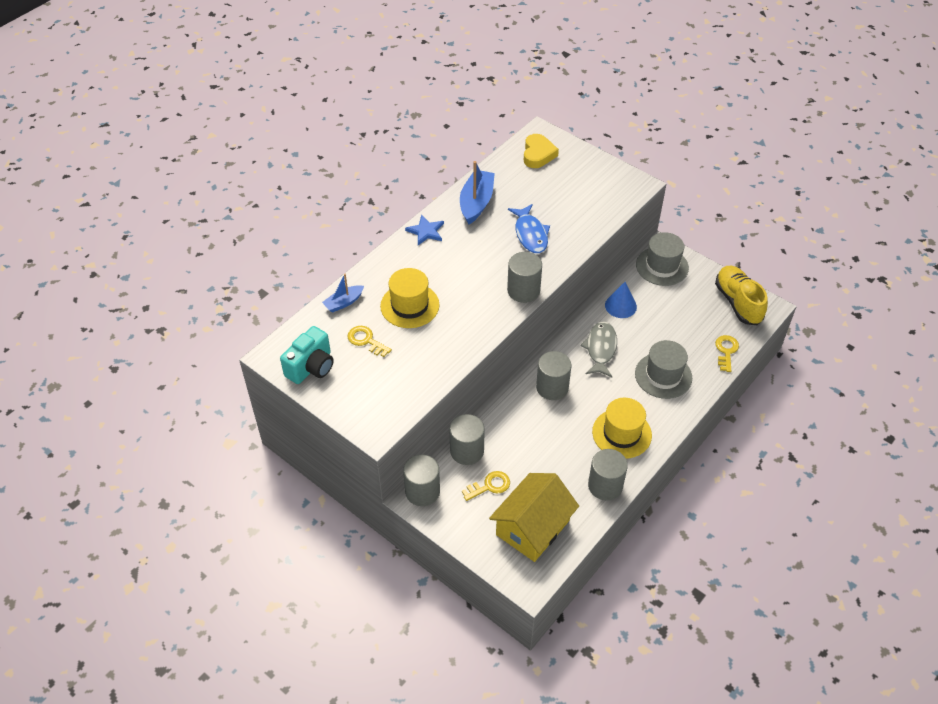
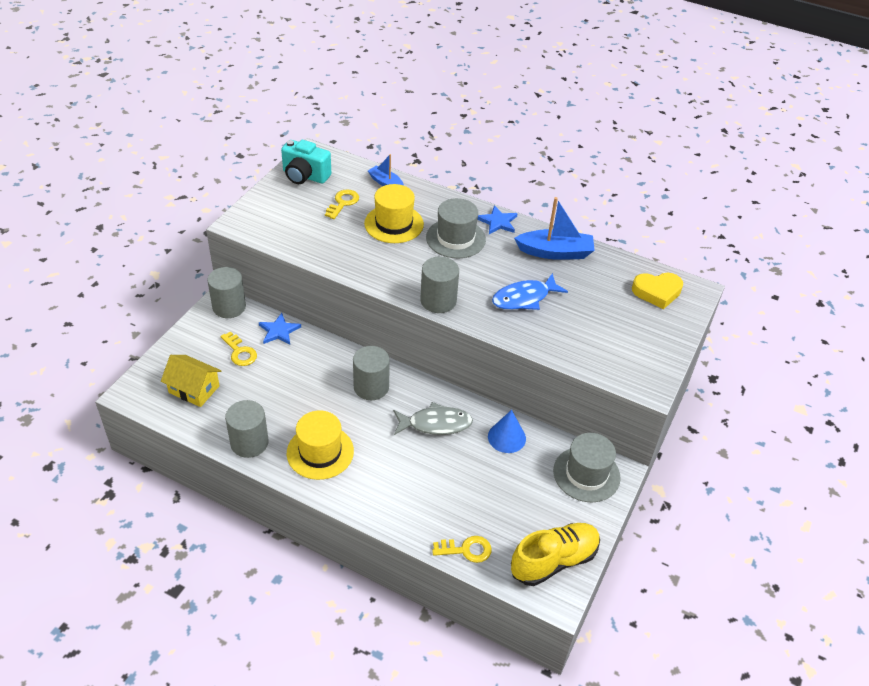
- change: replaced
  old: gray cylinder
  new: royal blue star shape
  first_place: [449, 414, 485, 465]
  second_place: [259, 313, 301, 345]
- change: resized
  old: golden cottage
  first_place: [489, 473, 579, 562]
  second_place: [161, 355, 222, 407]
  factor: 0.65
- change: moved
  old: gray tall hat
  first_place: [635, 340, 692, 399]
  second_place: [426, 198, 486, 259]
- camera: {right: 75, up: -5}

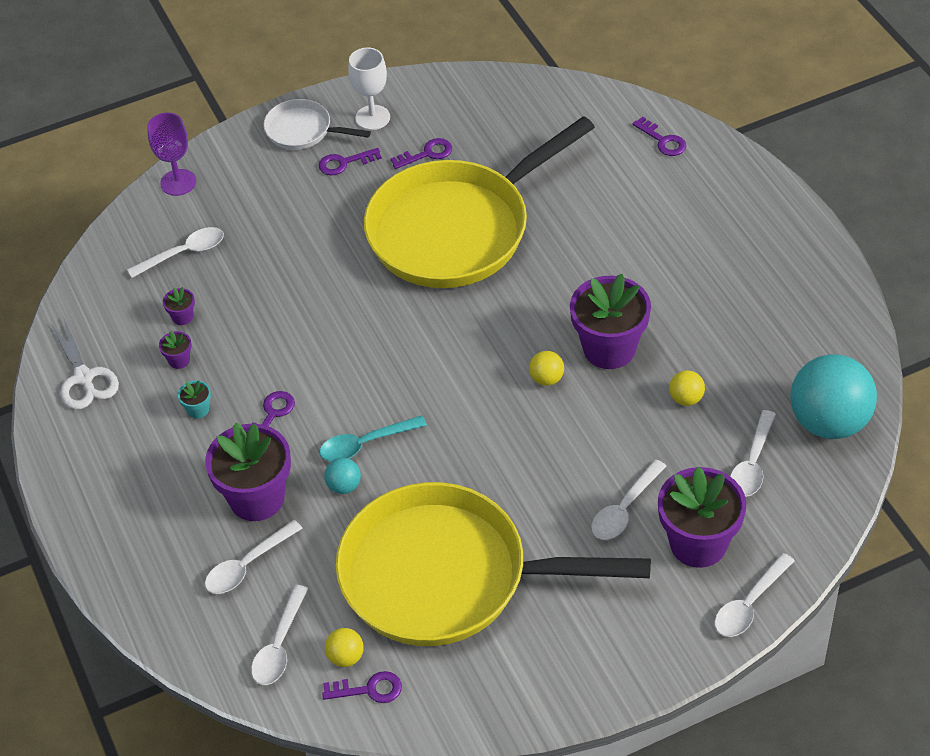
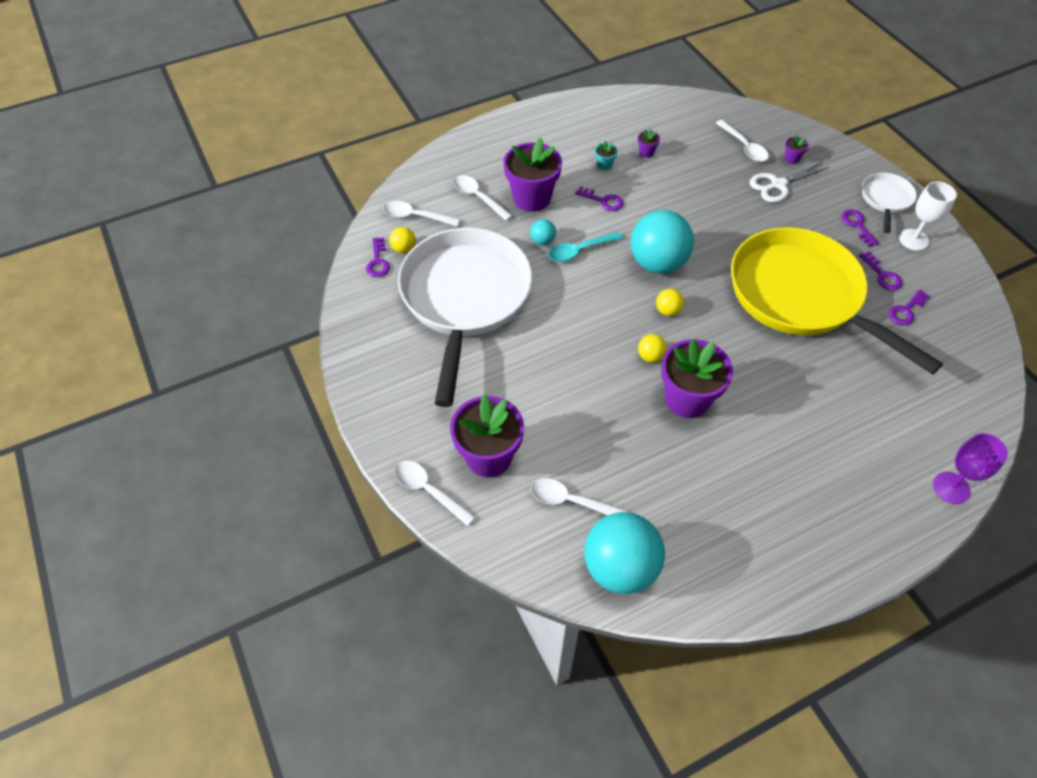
- change: moved
  old: snow-white pair of scissors
  first_place: [50, 316, 119, 410]
  second_place: [749, 162, 829, 202]
- change: moved
  old: royal purple wine glass
  first_place: [147, 112, 196, 196]
  second_place: [933, 433, 1008, 504]
- change: moved
  old: royal purple flower pot
  first_place: [163, 287, 195, 325]
  second_place: [785, 134, 809, 164]
- change: turned
  old: teal teaspoon
  first_place: [319, 415, 427, 461]
  second_place: [548, 232, 623, 262]
  degrees: -90
- change: recoloured
  old: golden skillet
  new: snow-white skillet
  first_place: [336, 482, 651, 646]
  second_place: [398, 228, 532, 407]
- change: removed
  old: snow-white teaspoon
  first_place: [591, 459, 667, 540]
- change: moved
  old: royal purple latchkey
  first_place: [632, 117, 686, 156]
  second_place: [888, 290, 930, 325]
- change: moved
  old: golden ball
  first_place: [669, 370, 705, 406]
  second_place: [656, 289, 684, 316]
- change: added
  new: teal ball
  second_place: [631, 210, 694, 274]
- camera: {right: 85, up: 5}

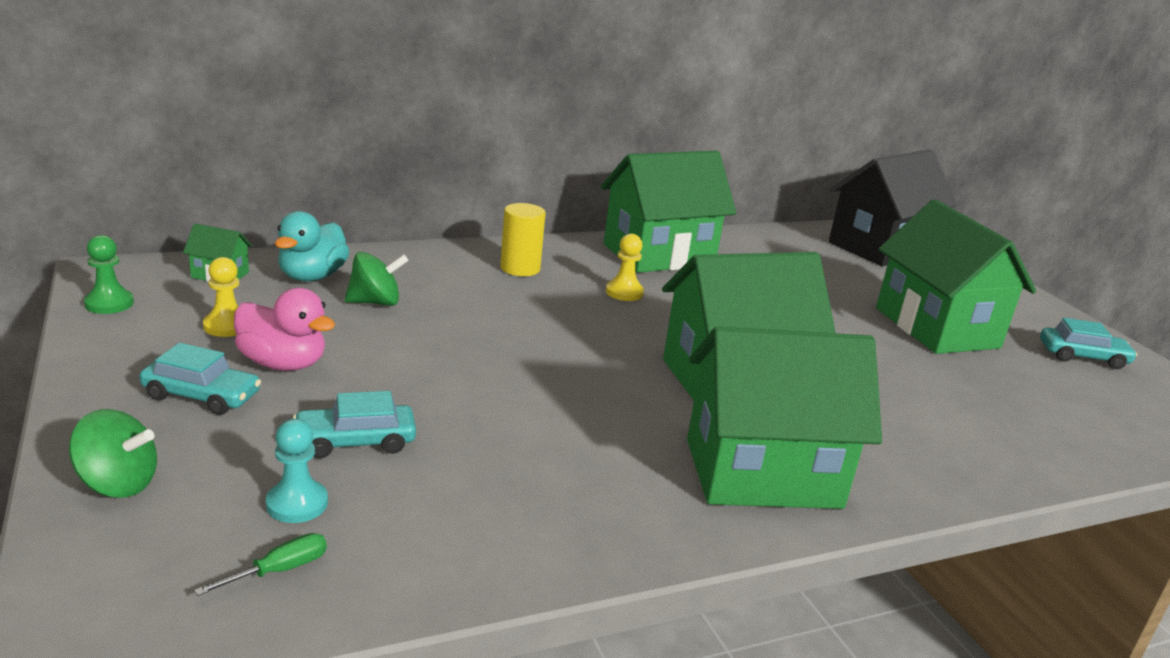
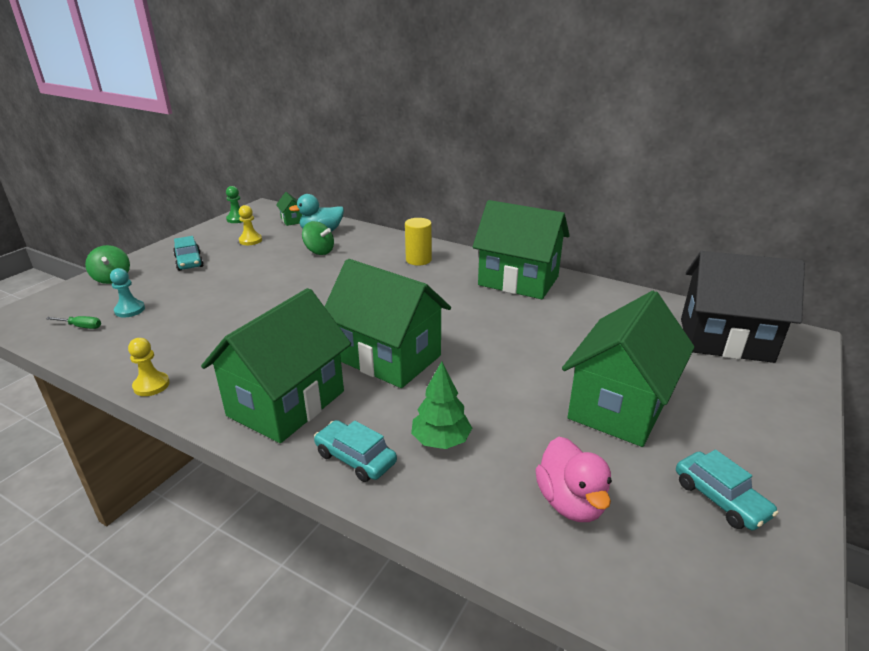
- change: moved
  old: rosy duck
  first_place: [234, 288, 335, 371]
  second_place: [535, 437, 612, 522]
- change: moved
  old: teal car
  first_place: [293, 391, 416, 459]
  second_place: [314, 420, 397, 482]
- change: moved
  old: golden game pawn
  first_place: [606, 234, 644, 301]
  second_place: [128, 338, 170, 396]
- change: turned
  old: emerald cottage
  first_place: [687, 327, 882, 509]
  second_place: [201, 288, 351, 443]
  degrees: 75
- change: added
  new: emerald tree
  second_place: [411, 361, 472, 449]
- camera: {right: 55, up: 5}

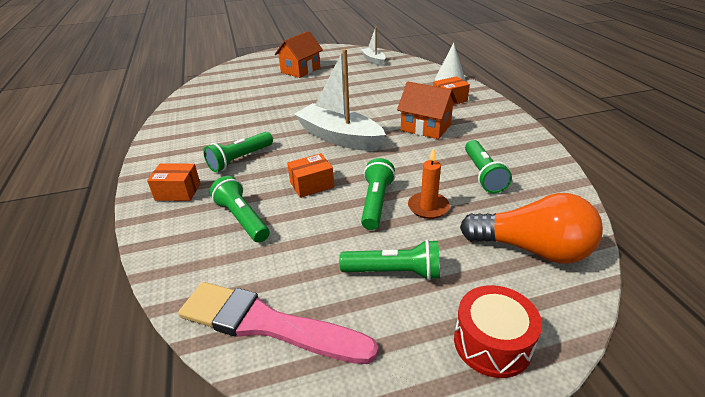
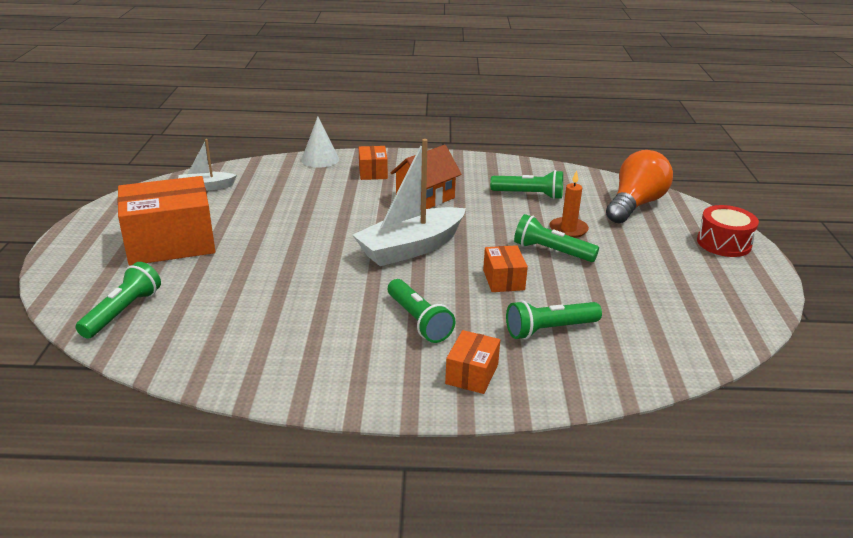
- change: removed
  old: rosy paint brush
  first_place: [178, 282, 378, 364]
- change: replaced
  old: orange-coloured cottage
  new: orange-coloured package
  first_place: [275, 31, 323, 78]
  second_place: [117, 176, 215, 265]
- change: moved
  old: emerald torch
  first_place: [339, 239, 440, 280]
  second_place: [75, 262, 161, 339]
- camera: {right: -75, up: -5}

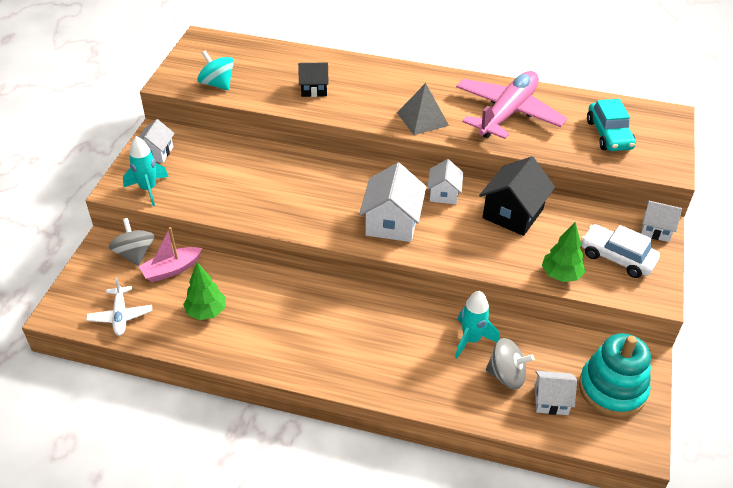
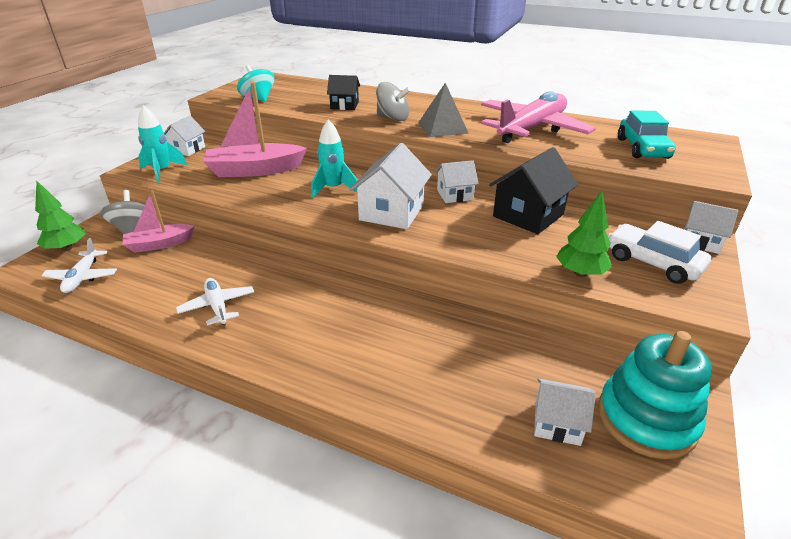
- change: moved
  old: emerald tree
  first_place: [183, 262, 226, 320]
  second_place: [35, 181, 86, 251]
- change: turned
  old: snow-white cottage
  first_place: [427, 159, 463, 204]
  second_place: [435, 160, 479, 203]
  degrees: 60
- change: moved
  old: teal rocket
  first_place: [455, 291, 500, 359]
  second_place: [311, 120, 357, 198]
- change: moved
  old: gray whirligig
  first_place: [486, 338, 535, 389]
  second_place: [376, 82, 411, 121]
- change: added
  new: snow-white plane
  second_place: [176, 278, 254, 326]
- change: added
  new: rosy boat
  second_place: [203, 82, 307, 177]
- camera: {right: 10, up: -10}

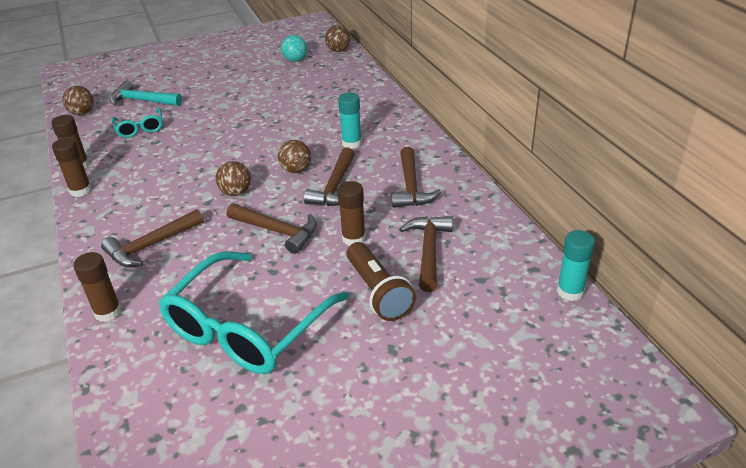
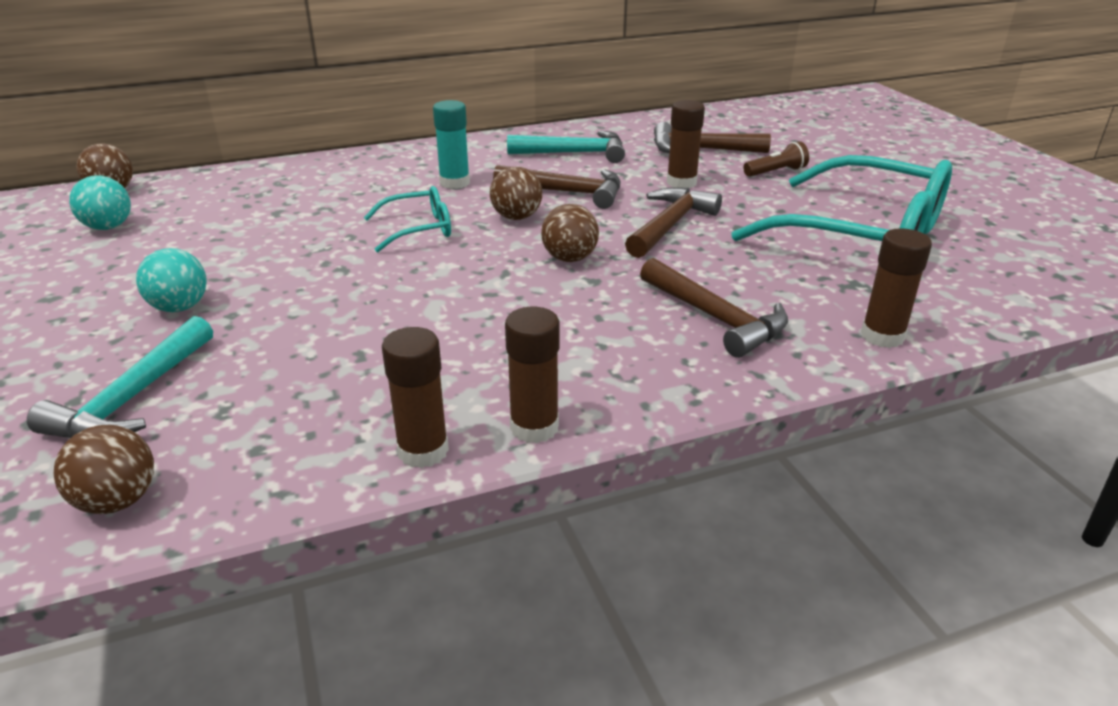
- change: moved
  old: teal spectacles
  first_place: [112, 108, 163, 138]
  second_place: [363, 186, 451, 252]
- change: resized
  old: dark brown torch
  first_place: [347, 242, 416, 321]
  second_place: [743, 141, 809, 177]
  factor: 0.57
- change: recoloured
  old: dark brown claw hammer
  new: teal claw hammer
  first_place: [392, 147, 441, 208]
  second_place: [507, 130, 625, 163]
- change: removed
  old: teal stick of glue
  first_place: [557, 230, 595, 301]
- change: added
  new: teal ball
  second_place: [136, 248, 207, 312]
- camera: {right: -90, up: -5}

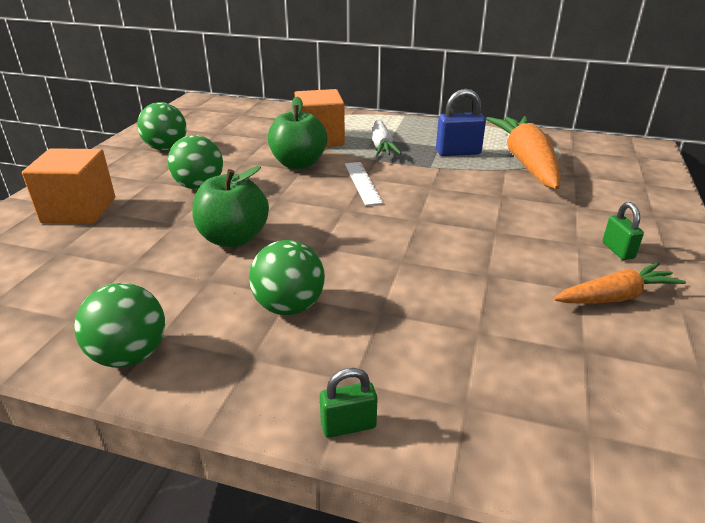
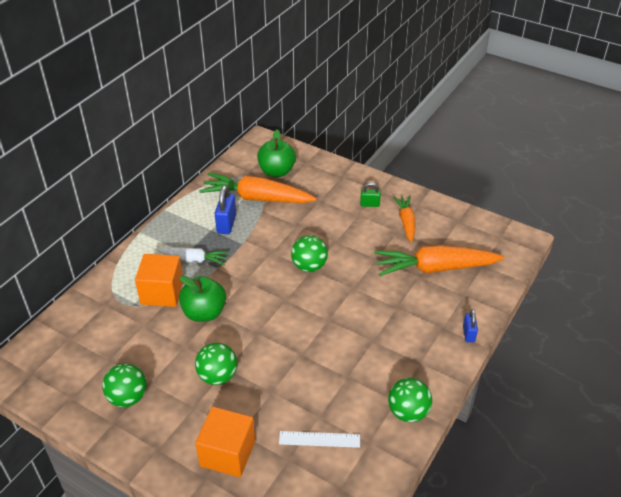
- change: moved
  old: emerald toy apple
  first_place: [192, 166, 269, 247]
  second_place: [257, 129, 296, 177]
- change: moved
  old: emerald ball
  first_place: [249, 240, 325, 315]
  second_place: [291, 235, 328, 272]
- change: recoloured
  old: emerald padlock
  new: royal blue padlock
  first_place: [320, 368, 377, 438]
  second_place: [463, 309, 478, 342]
- change: moved
  old: snow-white measuring stick
  first_place: [345, 162, 383, 206]
  second_place: [279, 431, 360, 448]
- change: added
  new: orange-coloured carrot
  second_place: [375, 245, 504, 276]
- camera: {right: -75, up: 10}

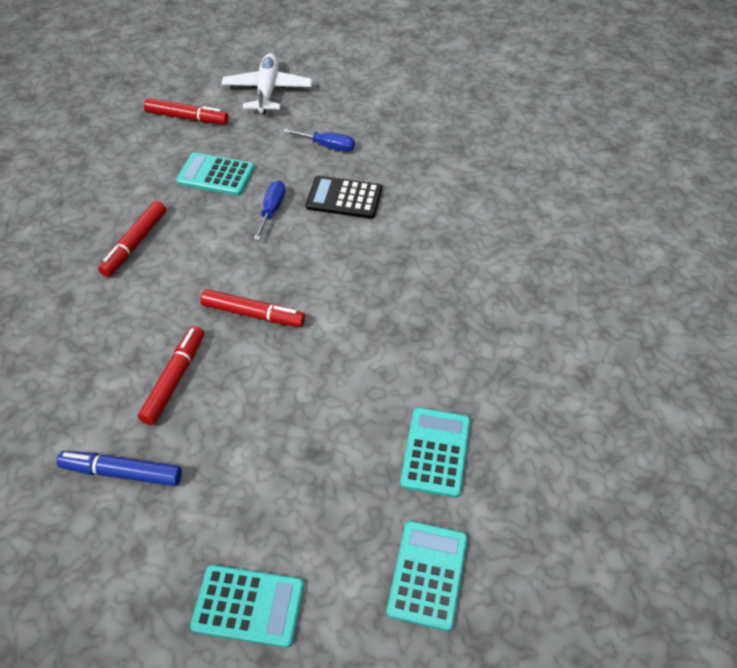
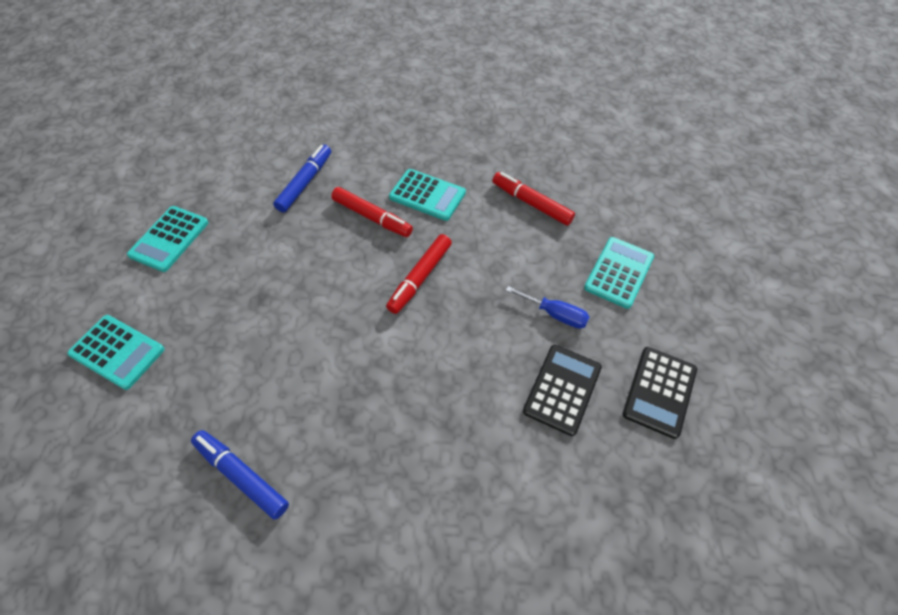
- change: removed
  old: crimson marker pen
  first_place: [144, 98, 228, 124]
- change: removed
  old: snow-white plane
  first_place: [221, 53, 312, 114]
- change: replaced
  old: royal blue flat screwdriver
  new: jet-black pocket calculator
  first_place: [283, 129, 355, 152]
  second_place: [622, 347, 697, 439]
- change: moved
  old: teal pocket calculator
  first_place: [400, 408, 470, 498]
  second_place: [389, 169, 466, 221]
- change: added
  new: royal blue marker pen
  second_place: [191, 430, 289, 520]
- camera: {right: 105, up: 5}

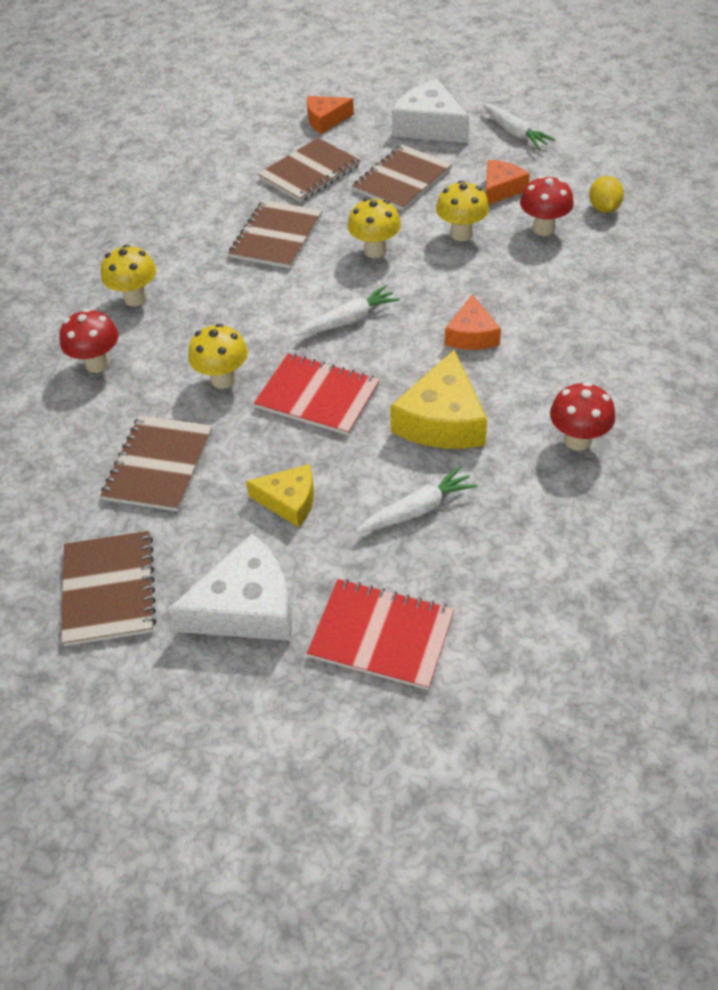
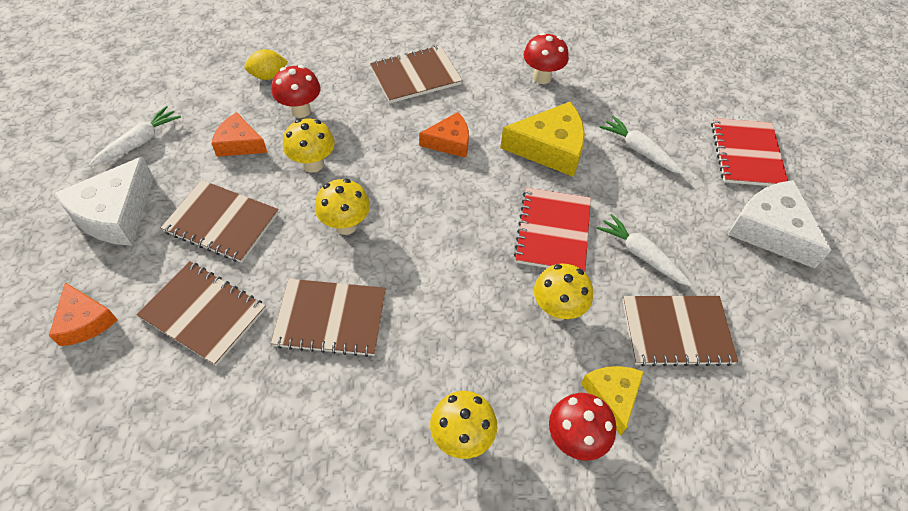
- change: moved
  old: dark brown notebook
  first_place: [61, 531, 156, 646]
  second_place: [370, 46, 462, 103]
- change: moved
  old: golden cheese
  first_place: [246, 464, 314, 527]
  second_place: [581, 366, 644, 436]
- change: moved
  old: snow-white carrot
  first_place: [295, 285, 400, 336]
  second_place: [596, 214, 693, 287]
- camera: {right: -110, up: 5}

